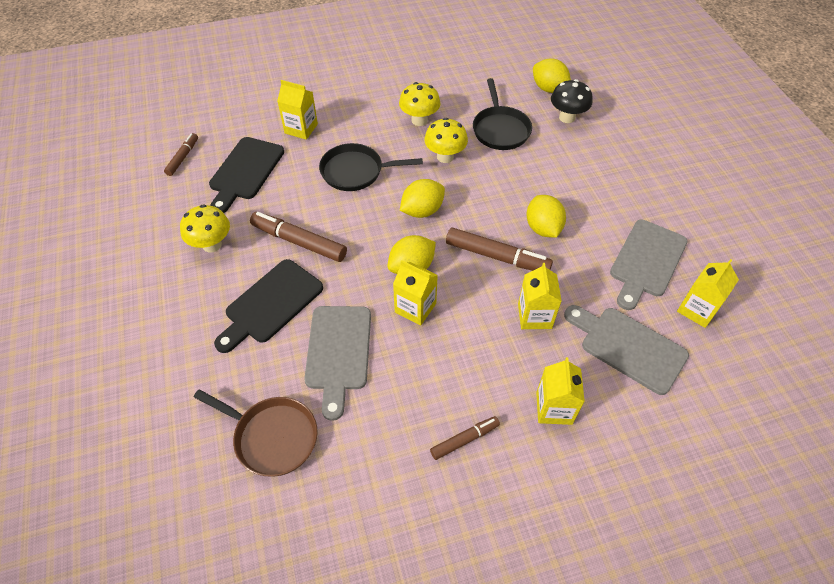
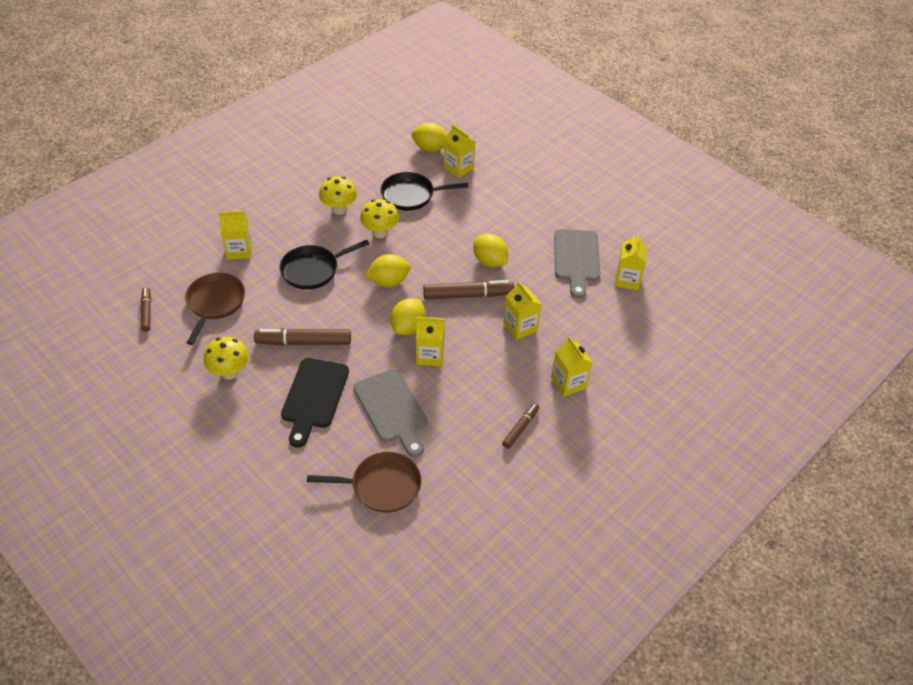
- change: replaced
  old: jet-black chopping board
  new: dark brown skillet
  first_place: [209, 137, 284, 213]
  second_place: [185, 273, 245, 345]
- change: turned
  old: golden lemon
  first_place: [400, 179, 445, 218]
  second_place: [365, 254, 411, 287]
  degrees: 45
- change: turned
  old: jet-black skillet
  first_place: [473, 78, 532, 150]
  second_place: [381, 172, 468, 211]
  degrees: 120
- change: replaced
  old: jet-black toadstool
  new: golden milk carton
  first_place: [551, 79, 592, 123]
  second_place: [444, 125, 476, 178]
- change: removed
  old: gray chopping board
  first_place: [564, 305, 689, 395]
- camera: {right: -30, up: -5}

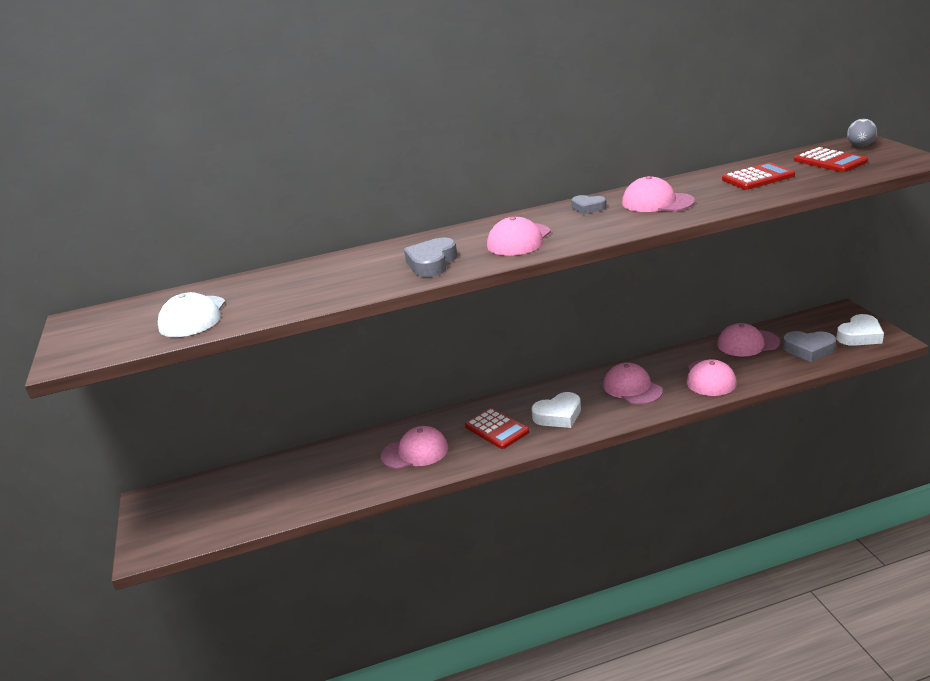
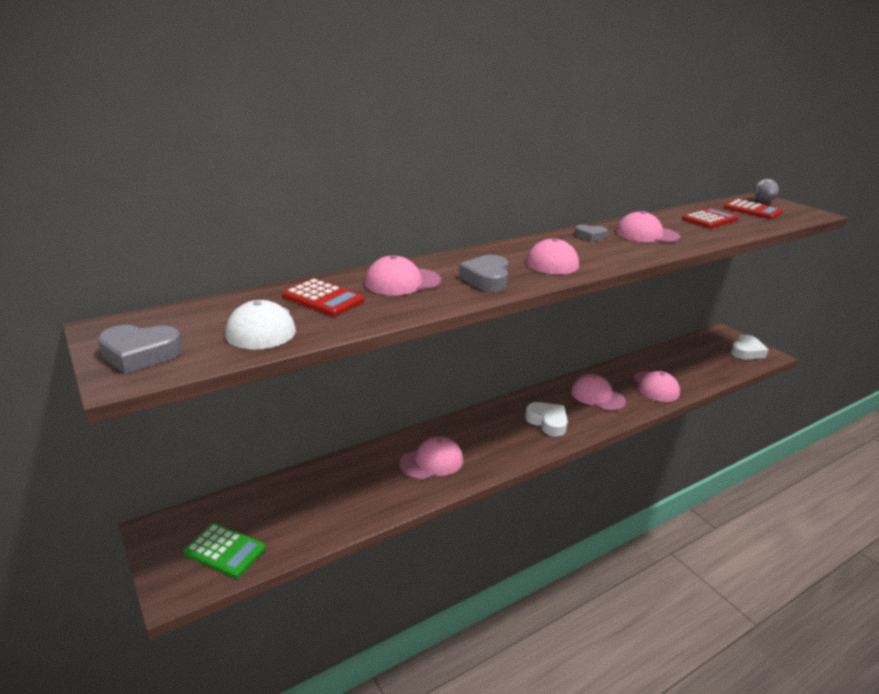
- change: moved
  old: crimson pocket calculator
  first_place: [465, 408, 529, 449]
  second_place: [282, 278, 364, 316]
- change: turned
  old: snow-white heart shape
  first_place: [531, 392, 581, 428]
  second_place: [525, 402, 568, 437]
  degrees: -90
- change: moved
  old: rosy cap
  first_place: [717, 323, 780, 357]
  second_place: [364, 255, 441, 295]
- change: moved
  old: gray heart shape
  first_place: [783, 331, 836, 362]
  second_place: [98, 325, 183, 374]
- change: added
  new: emerald pocket calculator
  second_place: [183, 523, 266, 578]
- camera: {right: -20, up: 0}

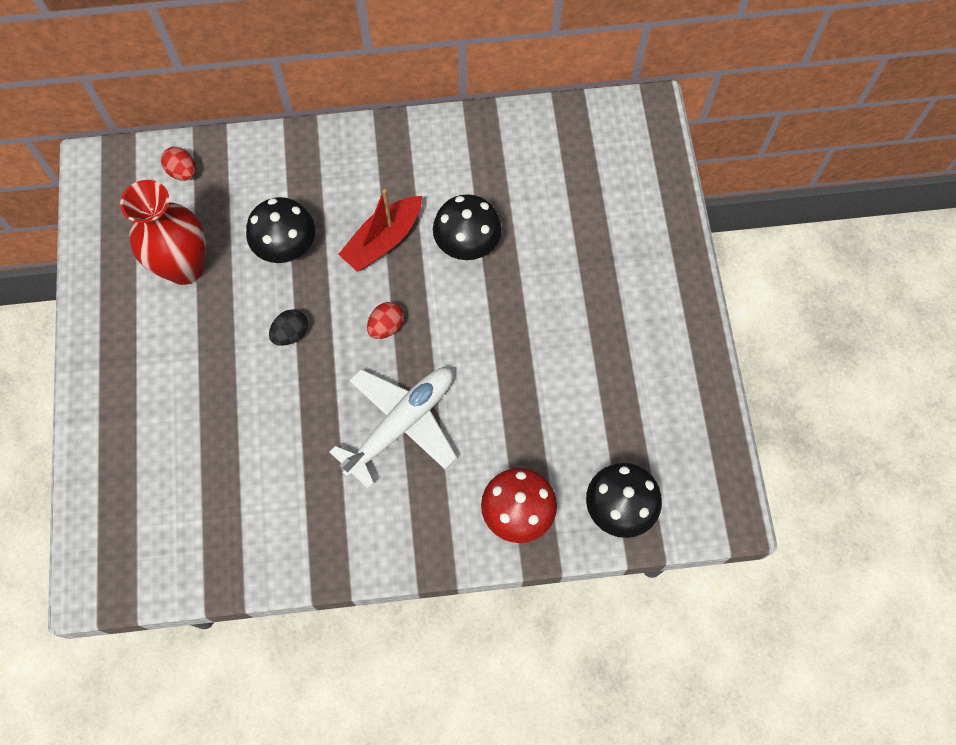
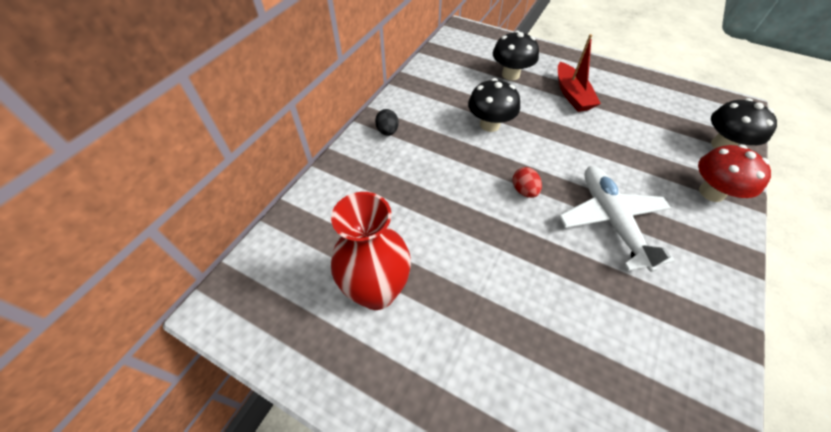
- change: removed
  old: crimson toy egg
  first_place: [161, 147, 196, 181]
- change: moved
  old: jet-black toadstool
  first_place: [246, 197, 315, 263]
  second_place: [493, 31, 539, 80]
- change: moved
  old: jet-black toy egg
  first_place: [269, 309, 308, 346]
  second_place: [375, 109, 399, 136]
- change: moved
  old: crimson boat
  first_place: [338, 189, 422, 272]
  second_place: [558, 34, 601, 112]
- camera: {right: -55, up: -15}

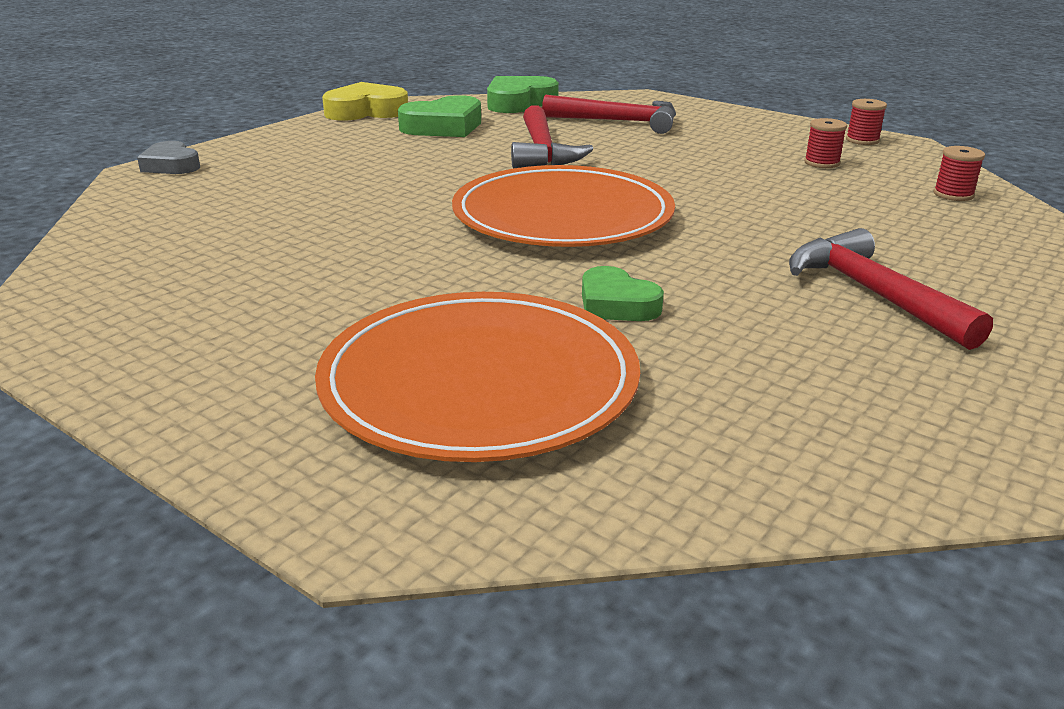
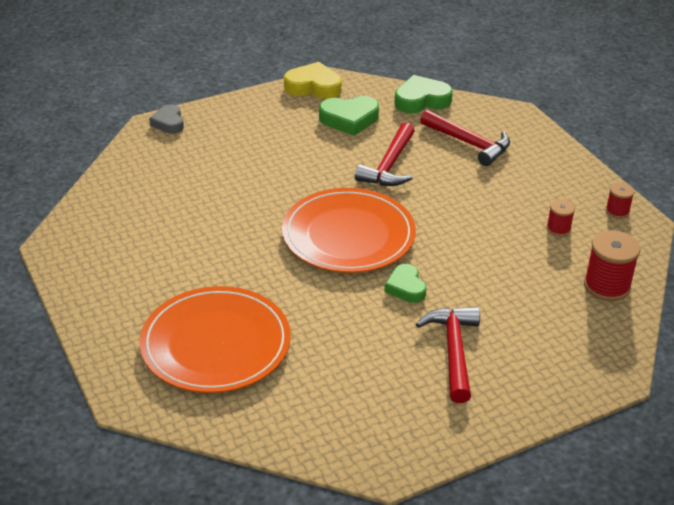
- change: moved
  old: emerald heart shape
  first_place: [582, 266, 664, 321]
  second_place: [385, 264, 427, 303]
- change: resized
  old: crimson spool
  first_place: [933, 146, 985, 201]
  second_place: [584, 230, 640, 301]
  factor: 1.79
- camera: {right: 25, up: 10}

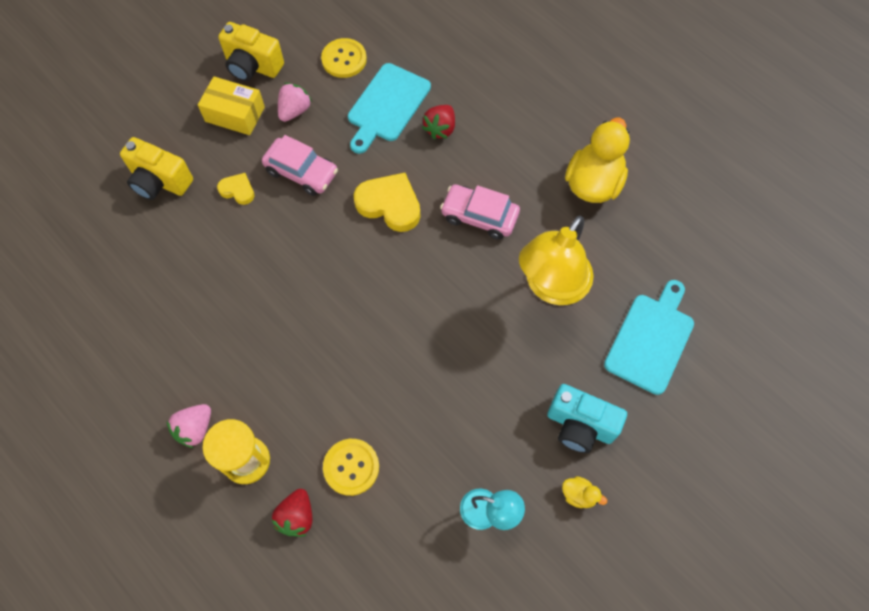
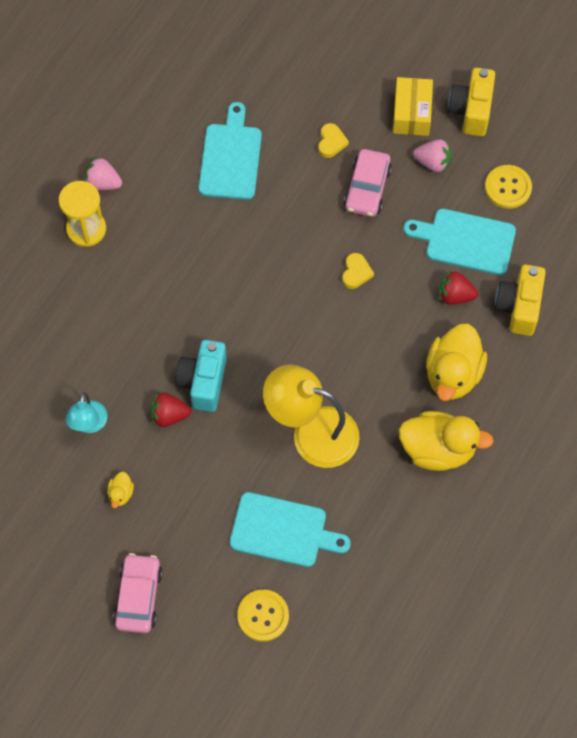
- change: moved
  old: golden compact camera
  first_place: [120, 137, 193, 200]
  second_place: [495, 265, 546, 336]
- change: moved
  old: crimson toy strawberry
  first_place: [271, 489, 312, 537]
  second_place: [150, 392, 191, 427]
- change: moved
  old: golden sewing button
  first_place: [323, 439, 379, 496]
  second_place: [237, 590, 289, 642]
- change: resized
  old: golden heart shape
  first_place: [354, 173, 420, 232]
  second_place: [342, 253, 374, 289]
  factor: 0.55
- change: moved
  old: rosy car
  first_place: [440, 184, 520, 240]
  second_place: [113, 553, 163, 633]
- change: moved
  old: teal compact camera
  first_place: [547, 384, 627, 453]
  second_place: [176, 340, 227, 412]
- change: added
  new: teal chopping board
  second_place: [199, 102, 262, 200]
- change: added
  new: golden duck
  second_place: [426, 324, 487, 401]
- camera: {right: 75, up: 0}

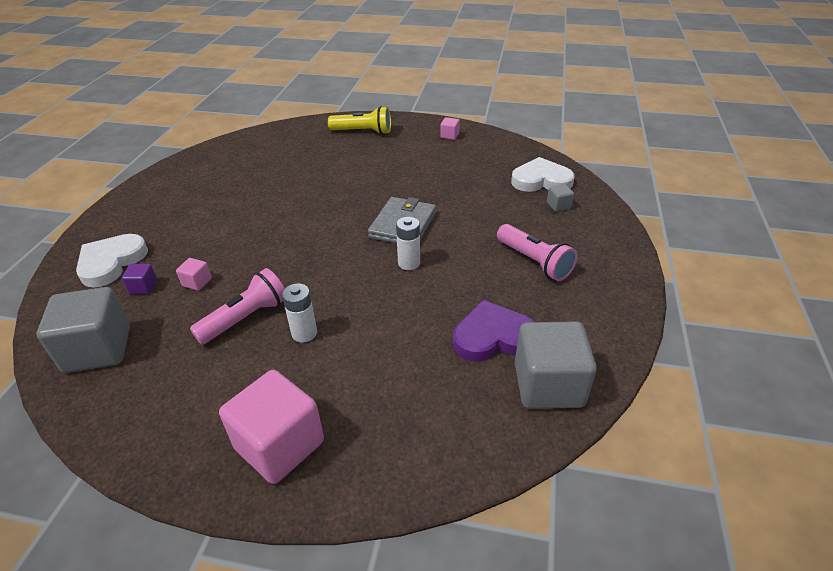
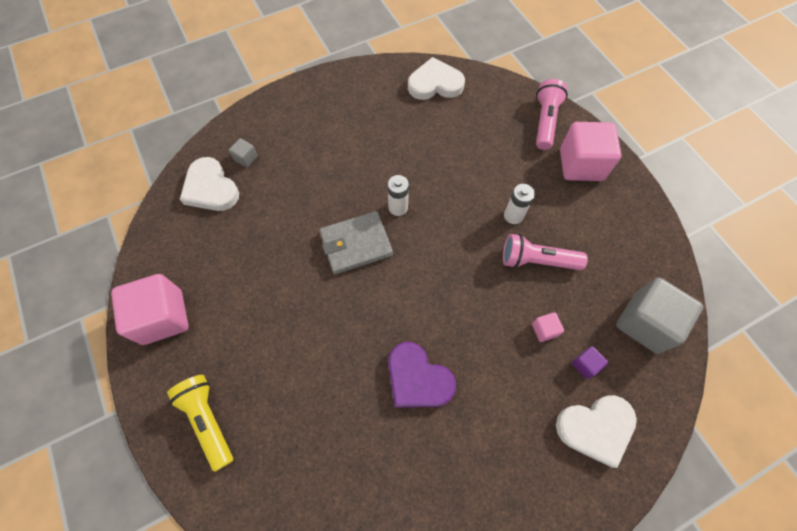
- change: resized
  old: rosy solid cube
  first_place: [440, 117, 460, 140]
  second_place: [111, 274, 189, 345]
  factor: 2.3
- change: moved
  old: royal purple heart shape
  first_place: [453, 300, 534, 361]
  second_place: [388, 342, 456, 408]
- change: moved
  old: rosy torch
  first_place: [497, 224, 578, 281]
  second_place: [536, 79, 568, 150]
- change: replaced
  old: gray solid cube
  new: snow-white heart shape
  first_place: [515, 321, 597, 409]
  second_place: [408, 57, 465, 100]
- camera: {right: -130, up: 25}

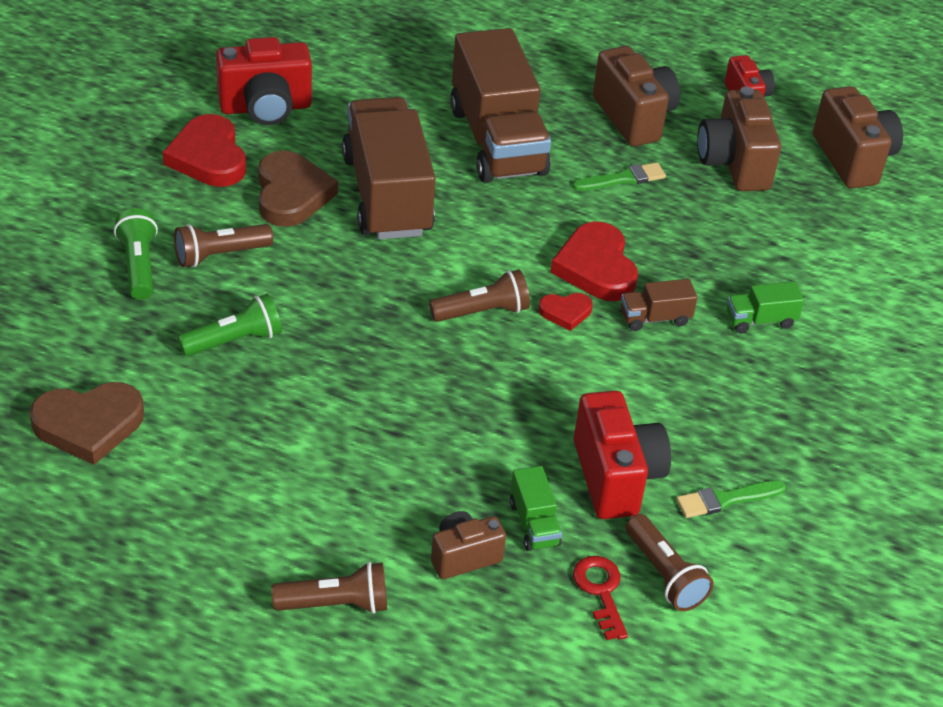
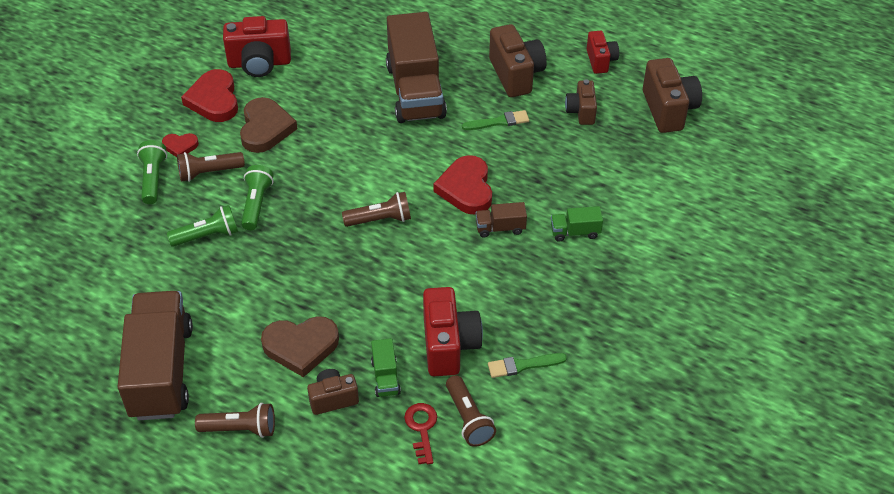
- change: moved
  old: dark brown heart shape
  first_place: [30, 382, 144, 465]
  second_place: [261, 316, 339, 377]
- change: moved
  old: dark brown truck
  first_place: [342, 97, 436, 239]
  second_place: [118, 291, 193, 420]
- change: moved
  old: crimson heart shape
  first_place: [539, 293, 593, 331]
  second_place: [162, 133, 199, 157]
- change: resized
  old: dark brown compact camera
  first_place: [697, 87, 781, 191]
  second_place: [565, 79, 597, 125]
  factor: 0.6
- change: added
  new: emerald torch
  second_place: [241, 165, 274, 230]
- camera: {right: 10, up: 5}

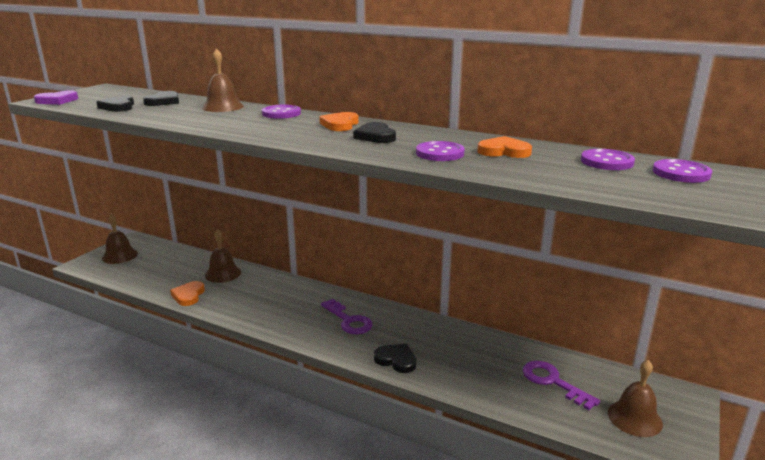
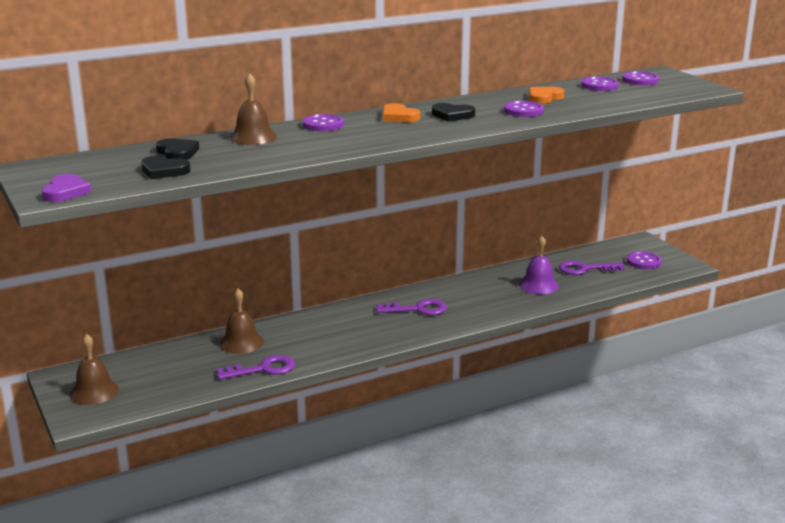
- change: replaced
  old: orange-coloured heart shape
  new: royal purple latchkey
  first_place: [170, 281, 205, 306]
  second_place: [216, 355, 295, 380]
- change: removed
  old: jet-black heart shape
  first_place: [374, 343, 416, 373]
- change: replaced
  old: dark brown hand bell
  new: royal purple sewing button
  first_place: [608, 360, 663, 437]
  second_place: [626, 251, 662, 269]
- change: added
  new: royal purple hand bell
  second_place: [519, 235, 559, 294]
- camera: {right: -55, up: 0}

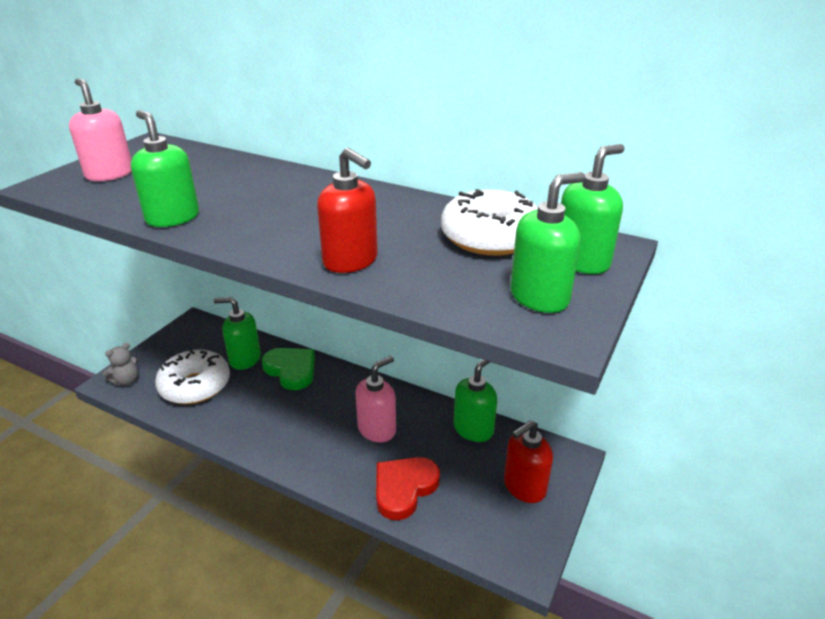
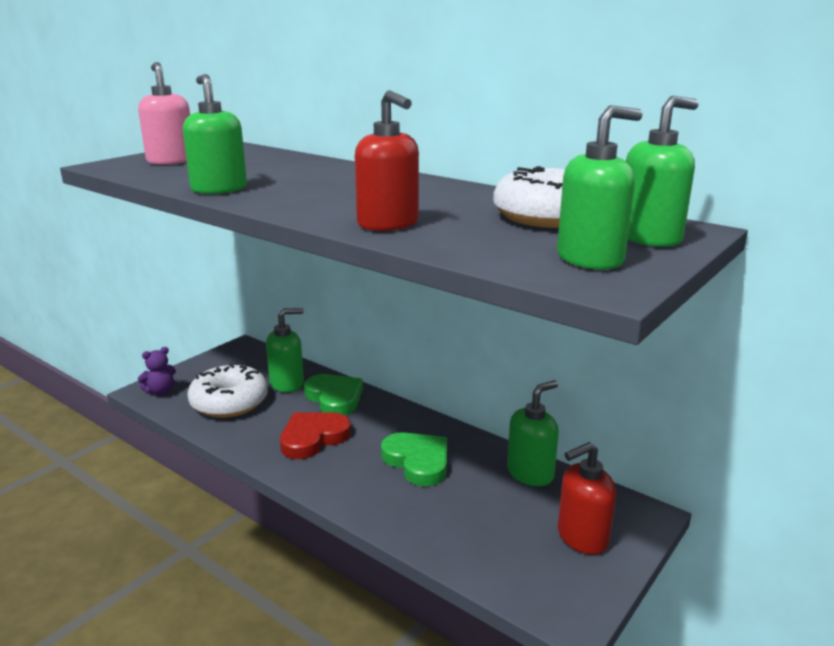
- change: recoloured
  old: gray stuffed bear
  new: royal purple stuffed bear
  first_place: [103, 343, 138, 386]
  second_place: [138, 347, 176, 395]
- change: turned
  old: emerald soap dispenser
  first_place: [214, 297, 261, 370]
  second_place: [266, 308, 304, 392]
  degrees: 135
- change: replaced
  old: rosy soap dispenser
  new: emerald heart shape
  first_place: [355, 356, 396, 443]
  second_place: [381, 432, 447, 486]
- change: moved
  old: crimson heart shape
  first_place: [376, 457, 440, 520]
  second_place: [280, 412, 351, 459]
- camera: {right: 10, up: -10}

